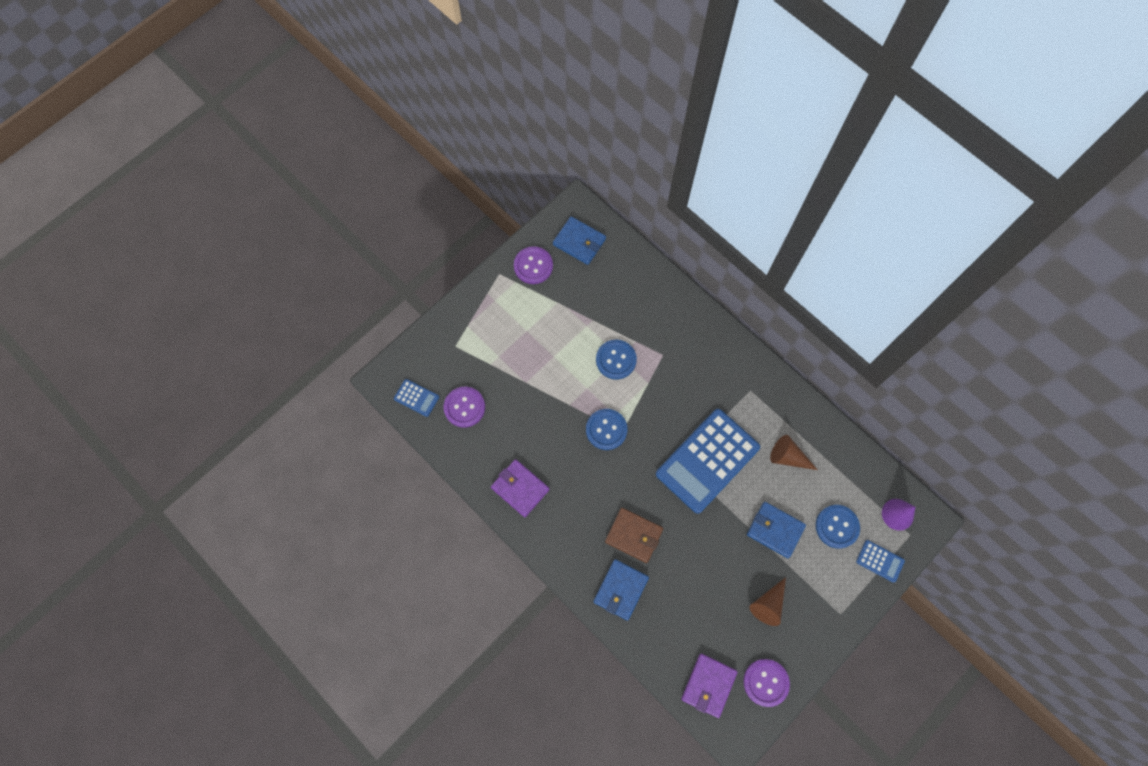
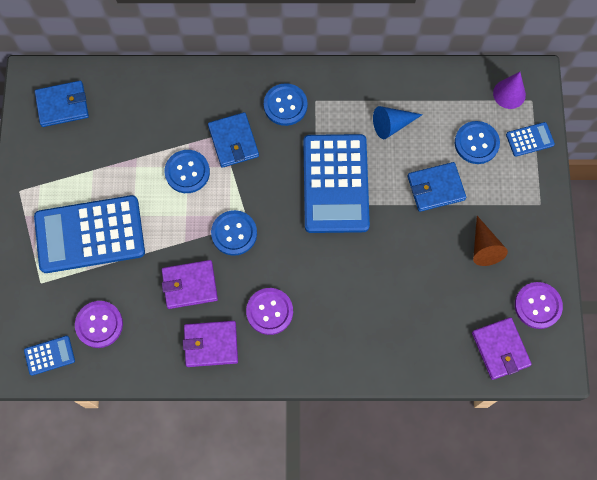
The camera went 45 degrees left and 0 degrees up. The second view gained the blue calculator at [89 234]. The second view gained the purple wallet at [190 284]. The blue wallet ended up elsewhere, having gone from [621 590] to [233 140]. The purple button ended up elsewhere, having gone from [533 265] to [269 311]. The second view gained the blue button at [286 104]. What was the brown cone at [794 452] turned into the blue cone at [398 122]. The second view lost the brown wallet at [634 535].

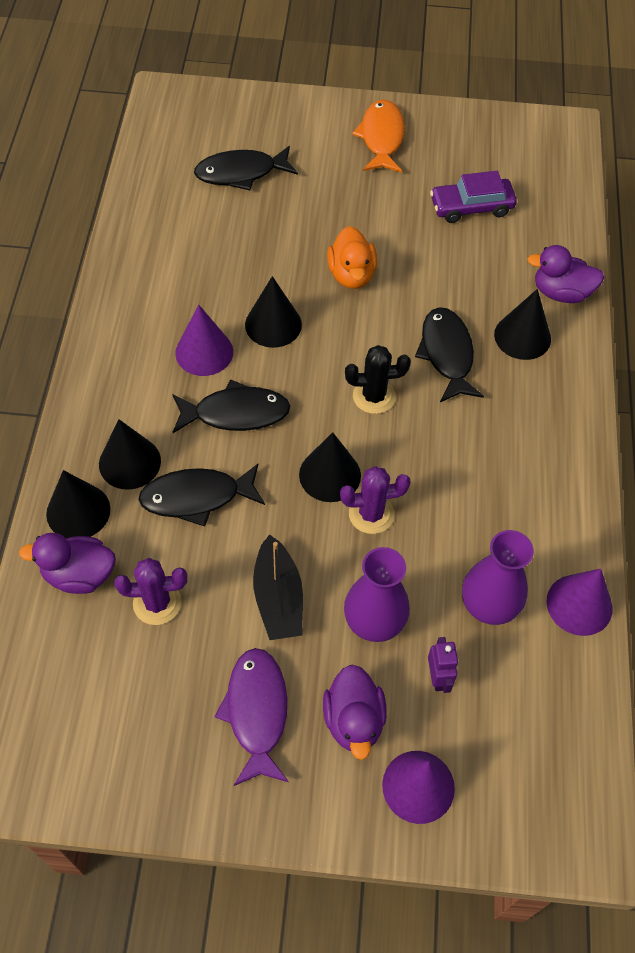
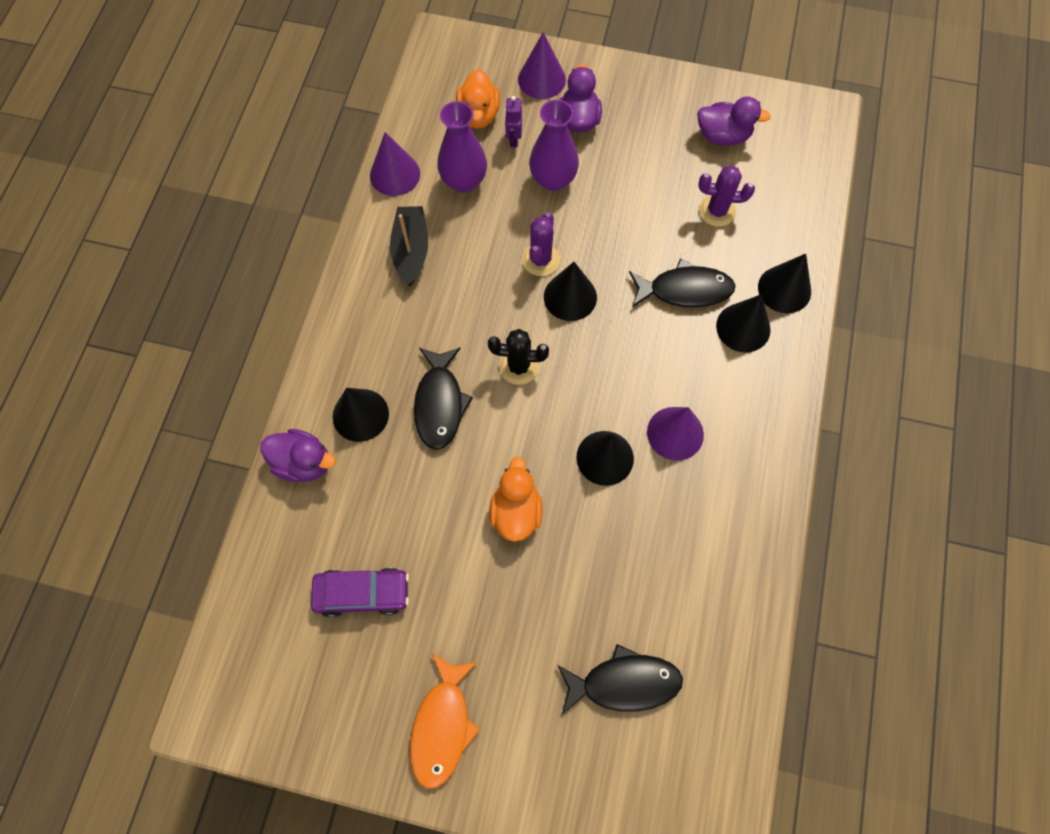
The camera went 170 degrees left and 10 degrees up. The black boat ended up elsewhere, having gone from [278 587] to [409 246]. The second view gained the orange duck at [478 99]. The purple cactus at [375 500] ended up facing another way, 75 degrees counterclockwise from before. The purple duck ended up elsewhere, having gone from [67 563] to [734 121]. The second view lost the black fish at [231 406]. The second view lost the purple fish at [252 717].

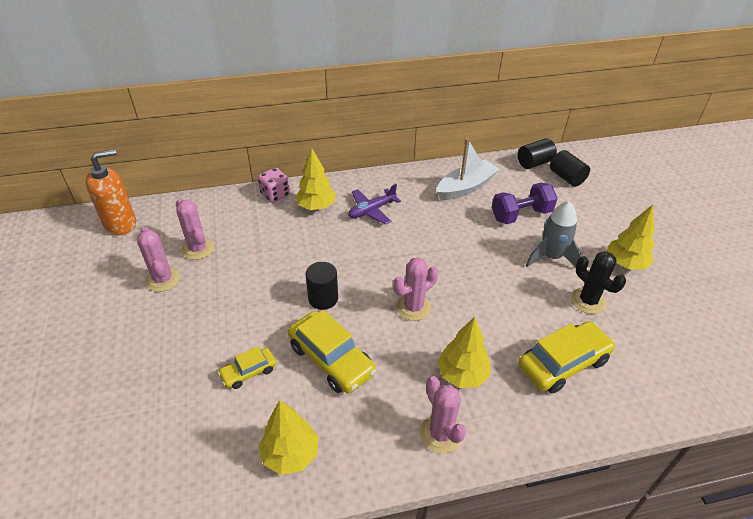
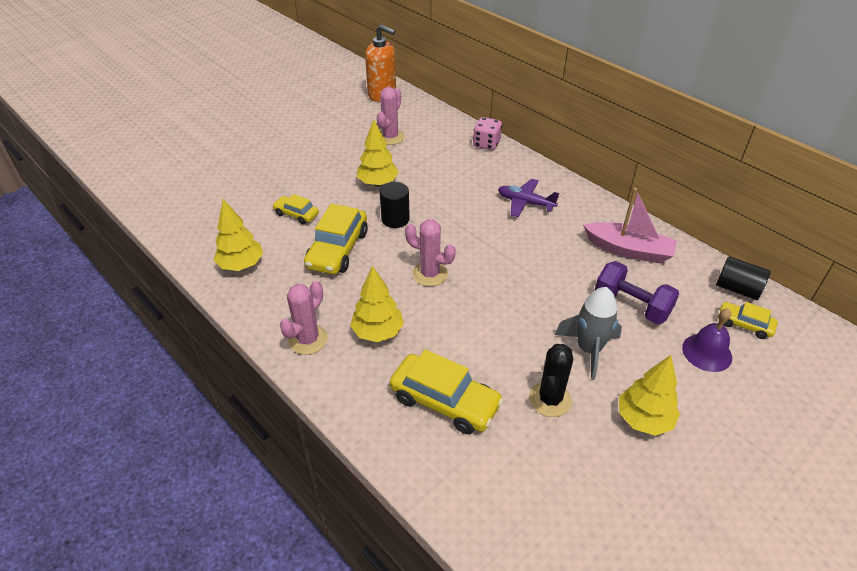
The camera went 60 degrees right and 0 degrees up. The yellow tree ended up elsewhere, having gone from [315 179] to [378 152]. What was the white boat at [468 169] turned into the pink boat at [630 225]. The second view gained the purple bell at [707 340]. Where the black cylinder stood at [570 168], the yellow car came to stand at [748 320]. The second view lost the pink cactus at [158 259].

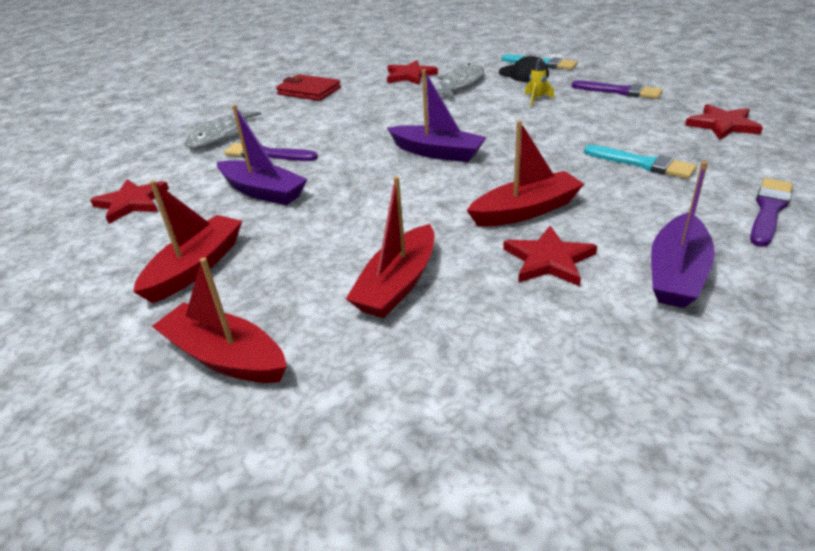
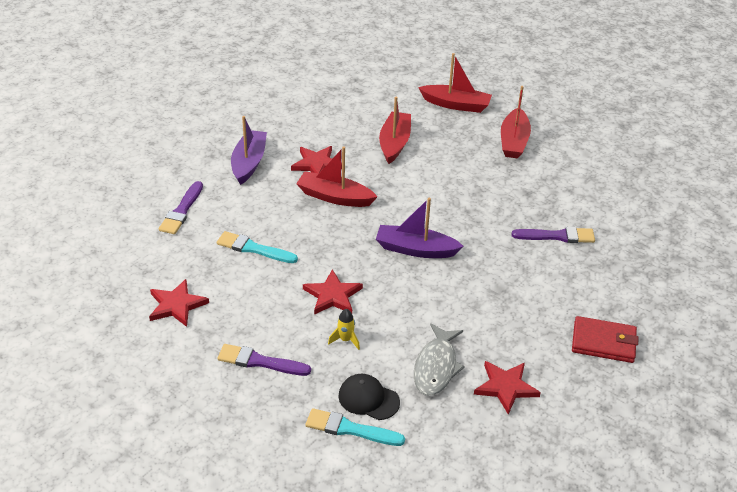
The camera went 160 degrees right and 5 degrees up. The red boat at [525 173] ended up facing another way, 60 degrees clockwise from before. The red star ended up elsewhere, having gone from [129 201] to [333 292]. The second view lost the grey fish at [223 128]. The second view lost the purple boat at [262 155].

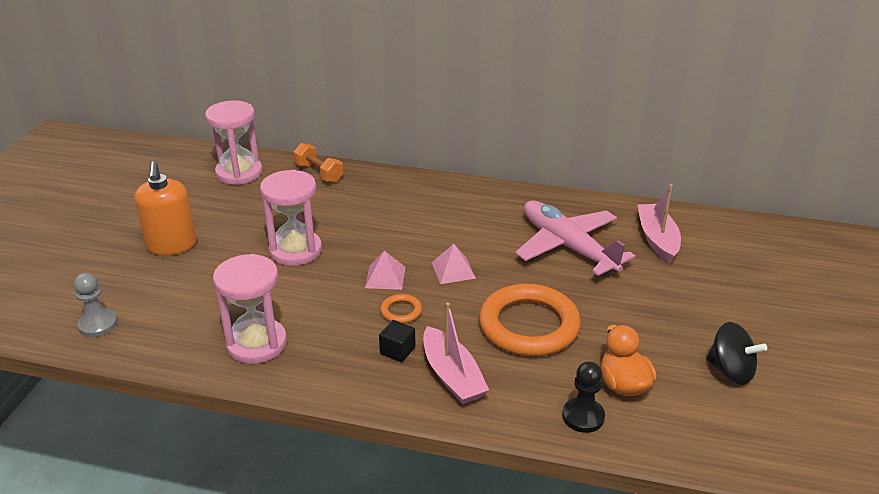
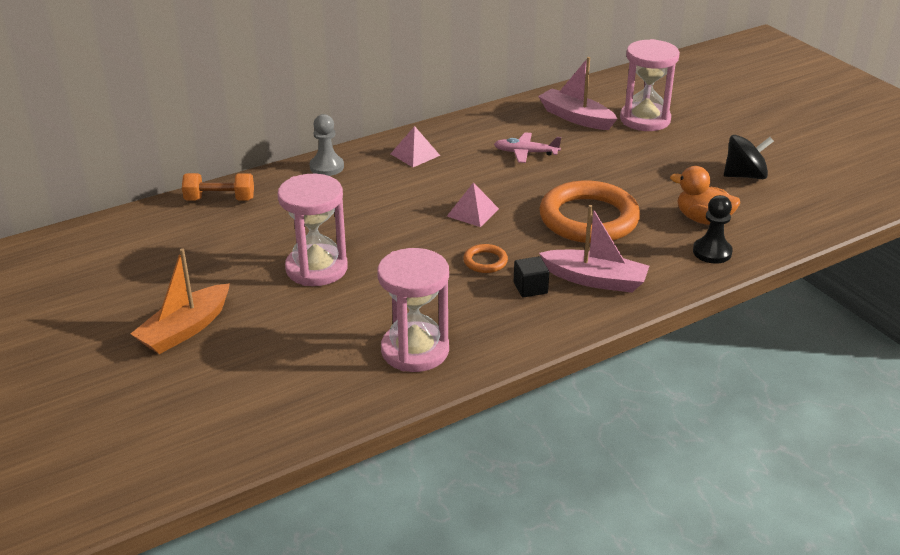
The camera went 45 degrees left and 0 degrees up. Where the orange soap dispenser stood at [165 208], the orange boat came to stand at [180 301]. The grey pawn ended up elsewhere, having gone from [95 305] to [327 145]. The pink pyramid ended up elsewhere, having gone from [385 270] to [415 146]. The size of the pink plane at [575 238] changed by a factor of 0.48. The pink hourglass ended up elsewhere, having gone from [233 143] to [650 85].

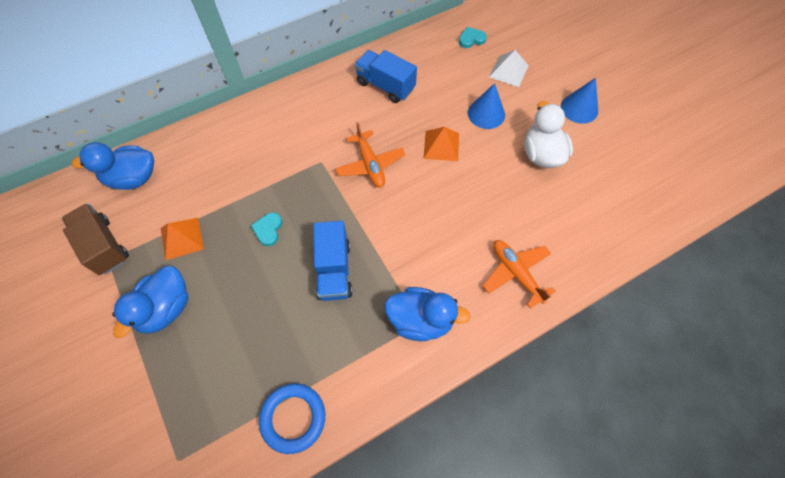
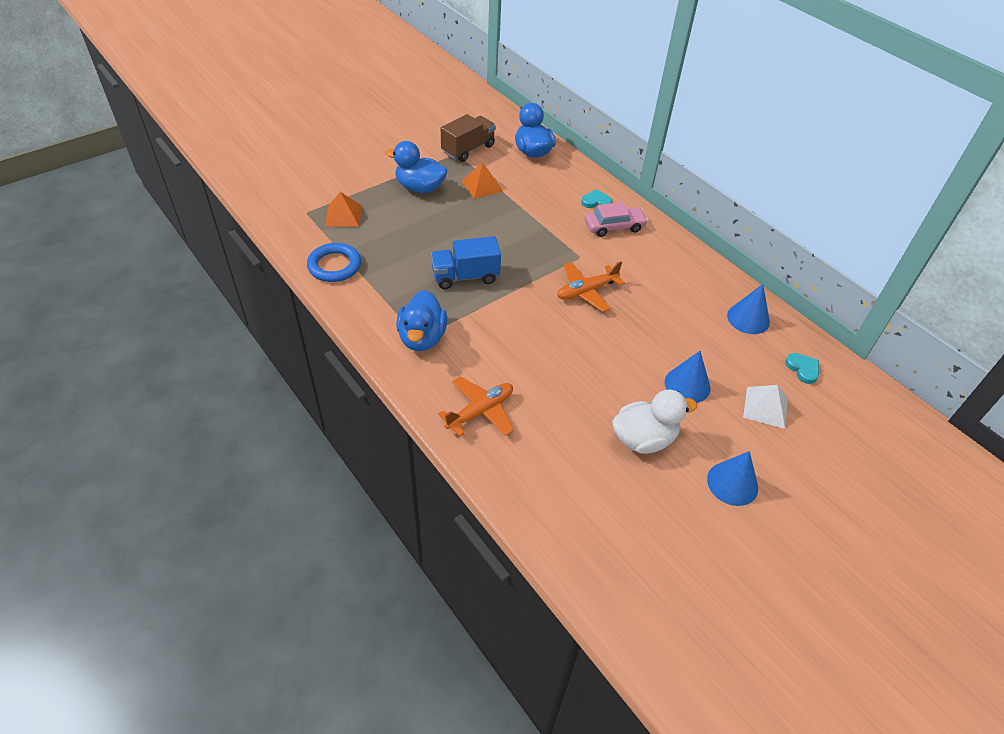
The camera went 80 degrees right and 15 degrees down. The orange pyramid ended up elsewhere, having gone from [441 144] to [343 209]. The turquoise heart ended up elsewhere, having gone from [266 229] to [596 198]. The second view gained the pink car at [616 219]. The second view gained the blue cone at [748 309]. The second view lost the blue truck at [385 76].

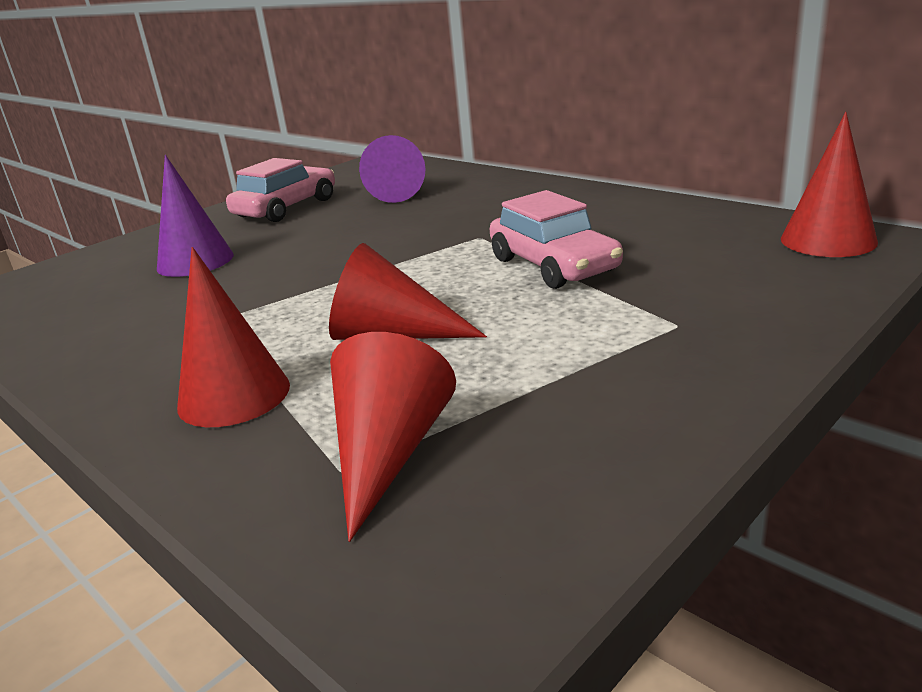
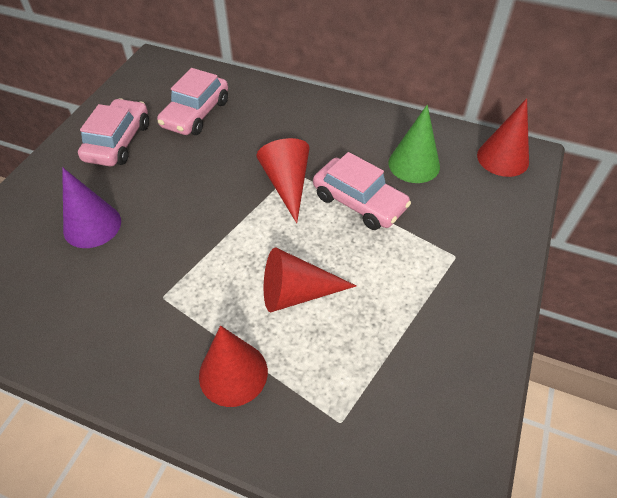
The camera went 25 degrees left and 25 degrees up. Where the purple cone stood at [392 169], the pink car came to stand at [192 101]. The red cone ended up elsewhere, having gone from [393 437] to [283 180]. The second view gained the green cone at [414 144].

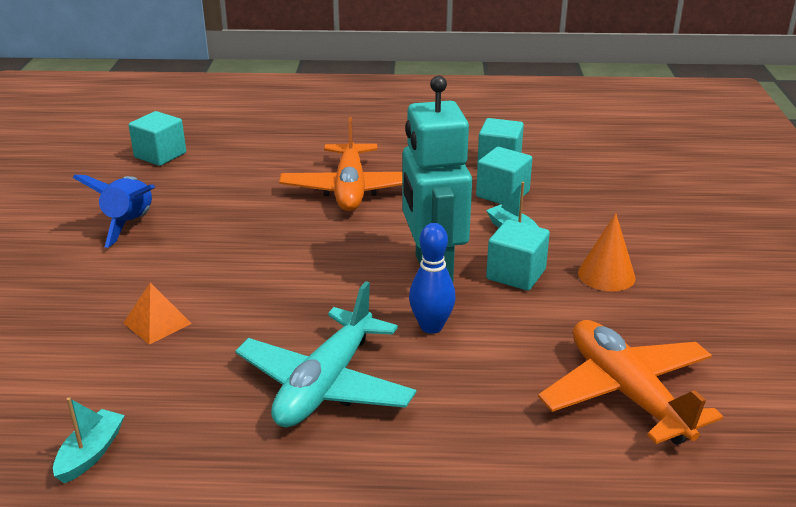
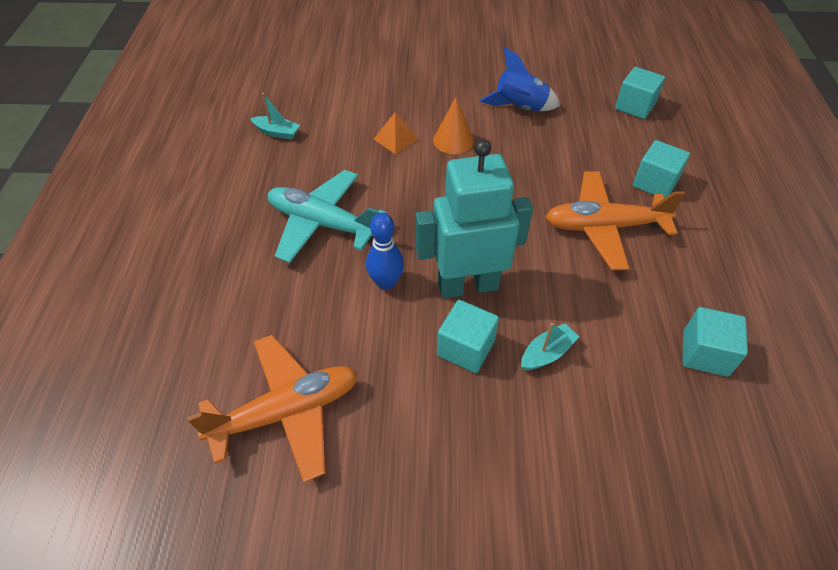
The camera went 90 degrees right and 20 degrees up. The orange cone ended up elsewhere, having gone from [607 252] to [453 125]. The turquoise cube ended up elsewhere, having gone from [504 176] to [661 169].

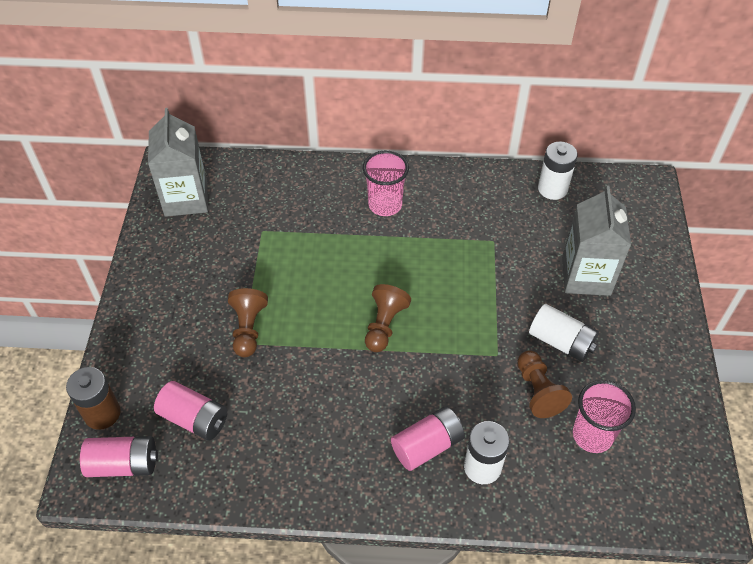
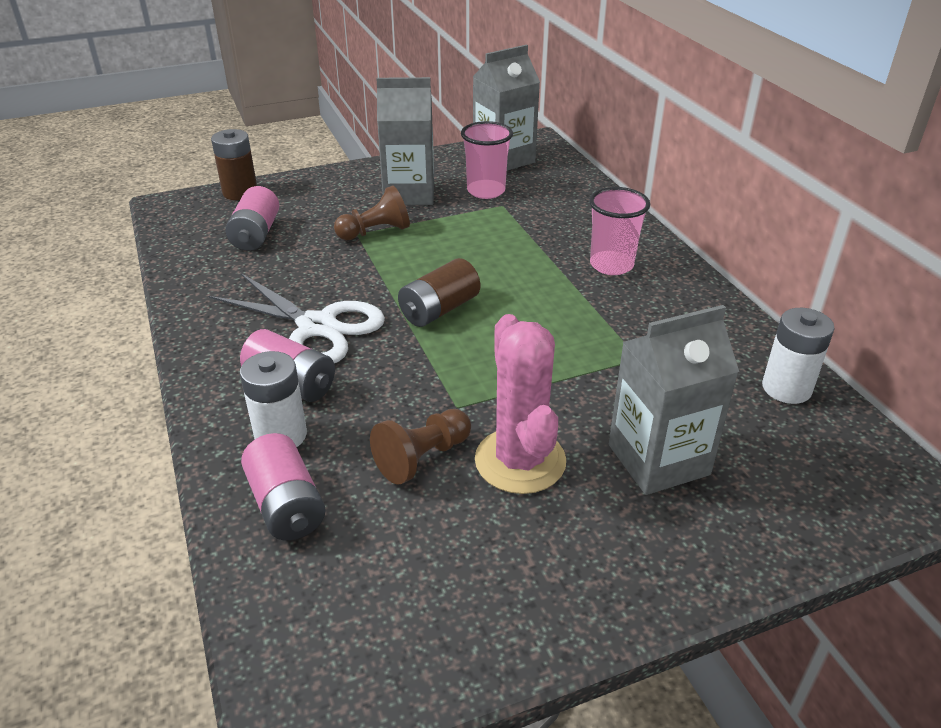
The camera went 65 degrees right and 15 degrees down. The second view gained the white scissors at [296 318]. The pink battery ended up elsewhere, having gone from [119 456] to [283 486]. The second view gained the grey carton at [405 141]. Where the brown pawn stood at [388 318], the brown battery came to stand at [439 292]. The pink cup ended up elsewhere, having gone from [604 416] to [487 160]. Where the white battery stood at [564 333], the pink cactus came to stand at [520 404].

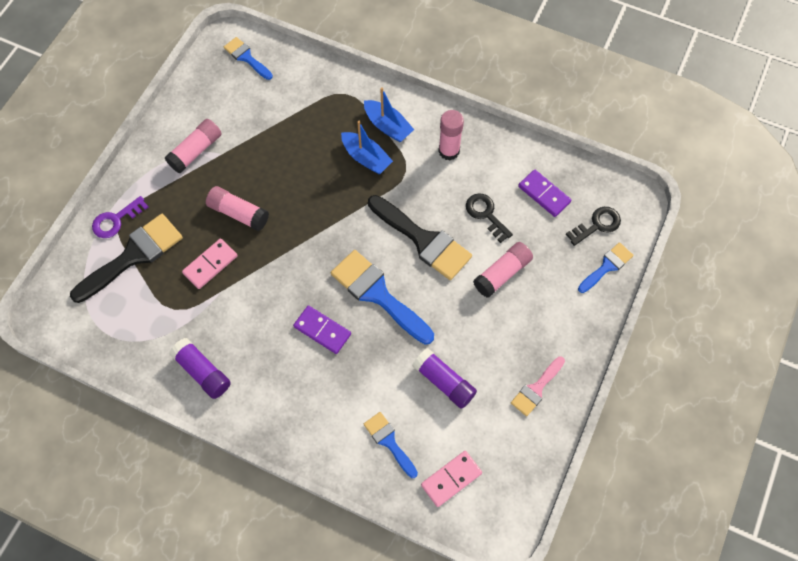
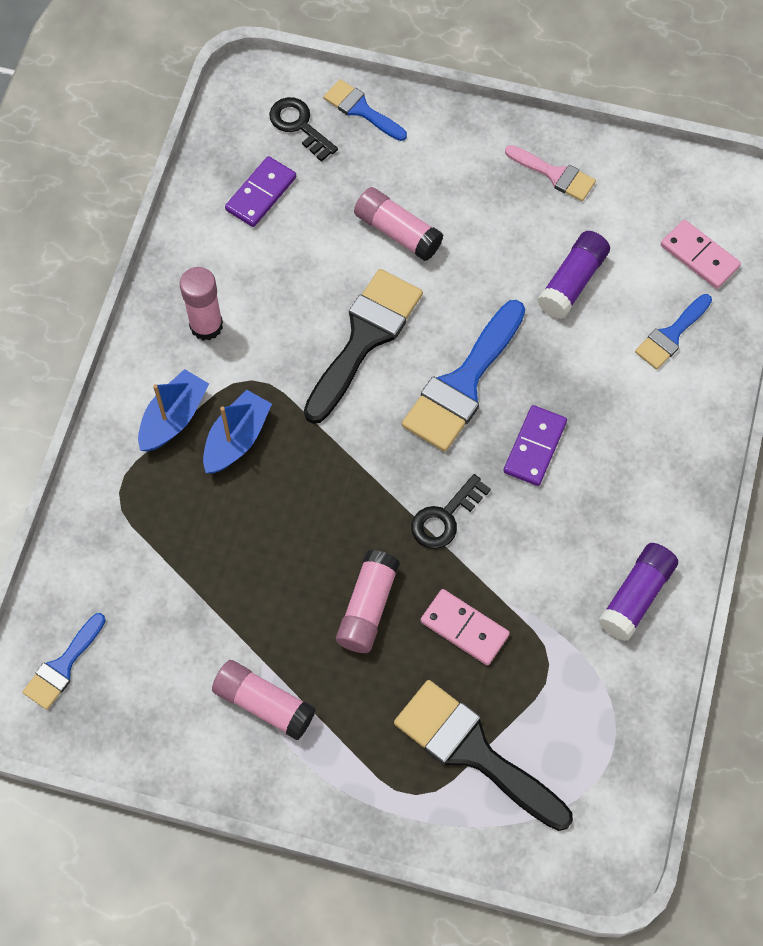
The camera went 100 degrees left and 0 degrees up. The black key ended up elsewhere, having gone from [489 218] to [451 511]. The second view lost the purple key at [120 217].

